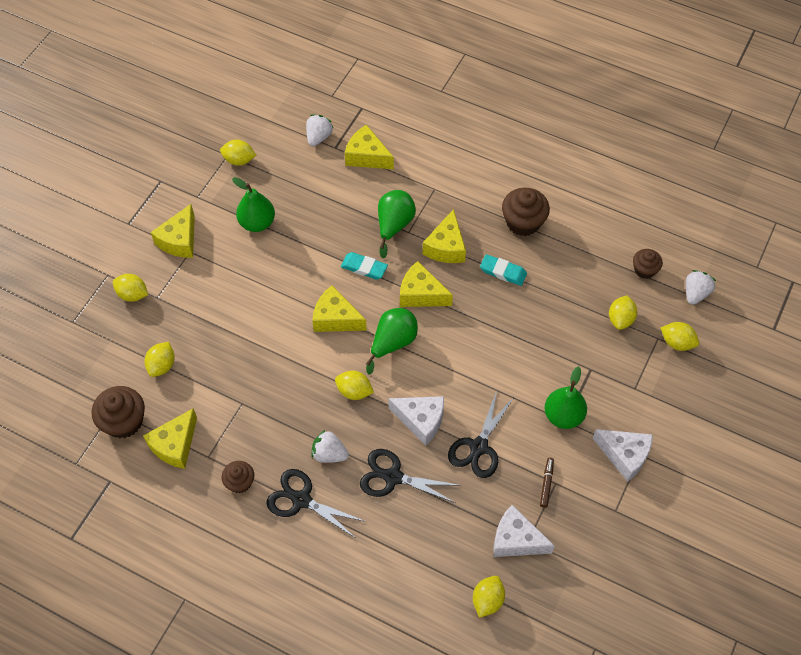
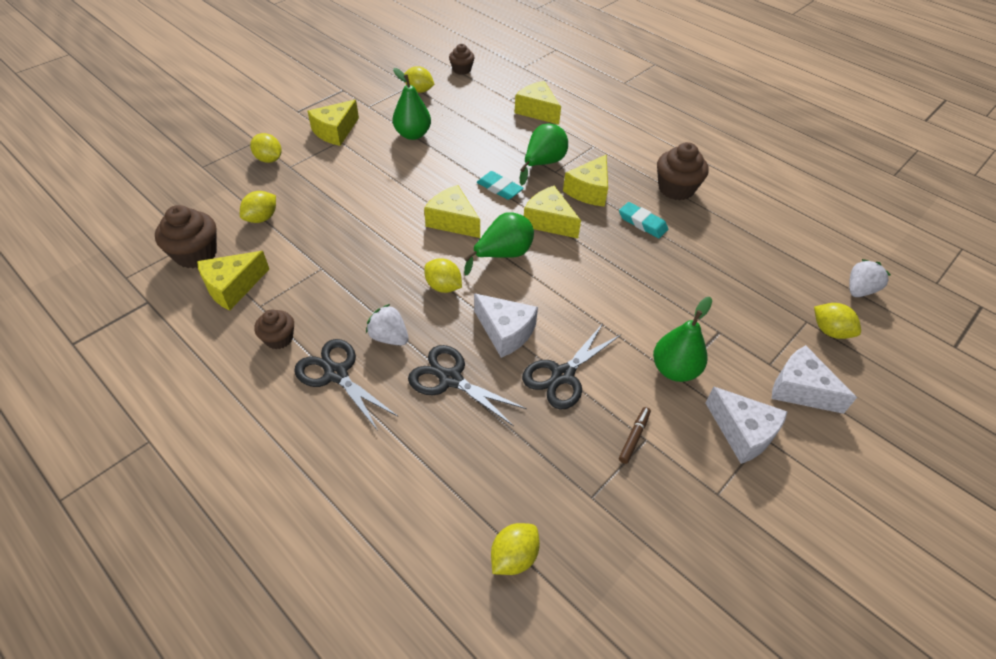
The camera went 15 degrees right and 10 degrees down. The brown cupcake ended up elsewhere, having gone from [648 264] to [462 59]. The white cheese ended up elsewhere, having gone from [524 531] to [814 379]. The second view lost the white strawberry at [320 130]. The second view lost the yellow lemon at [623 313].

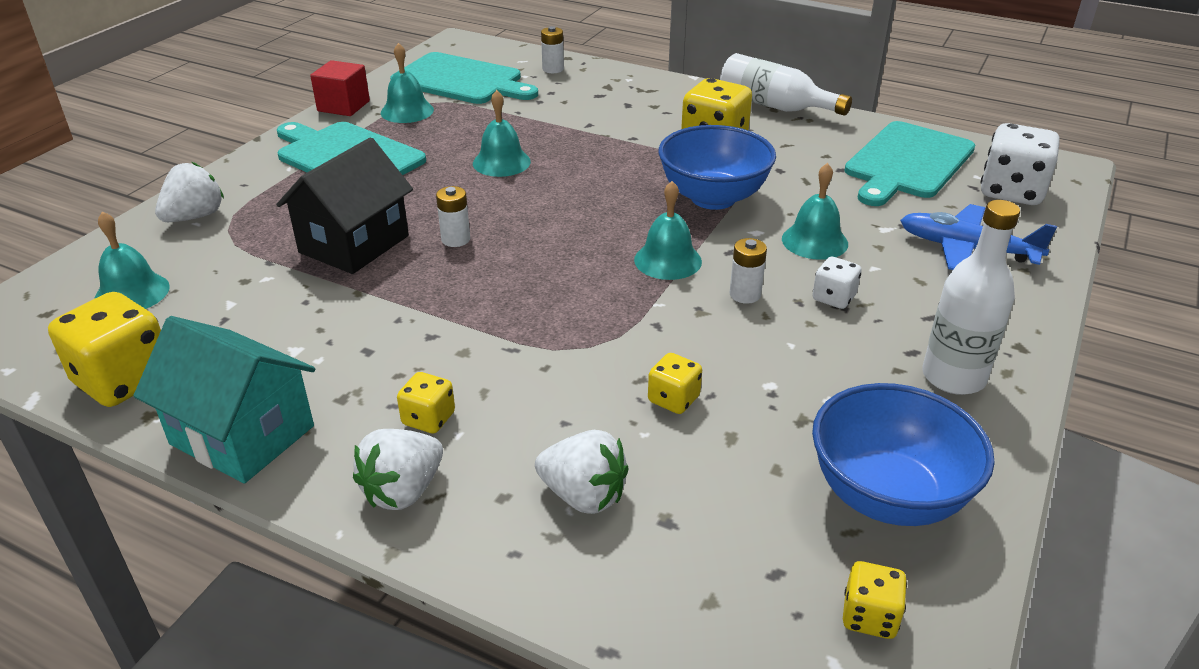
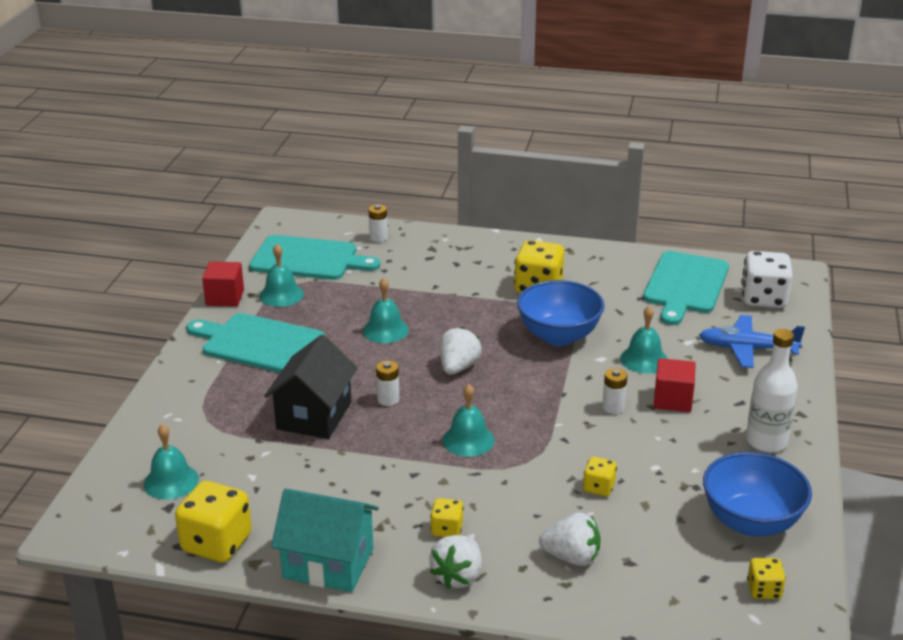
The camera went 15 degrees left and 5 degrees down. The white strawberry ended up elsewhere, having gone from [189 192] to [461 351]. The turquoise bell ended up elsewhere, having gone from [668 230] to [468 420]. Where the white dice stood at [836 283], the red cube came to stand at [675 385]. The second view lost the white bottle at [786 84].

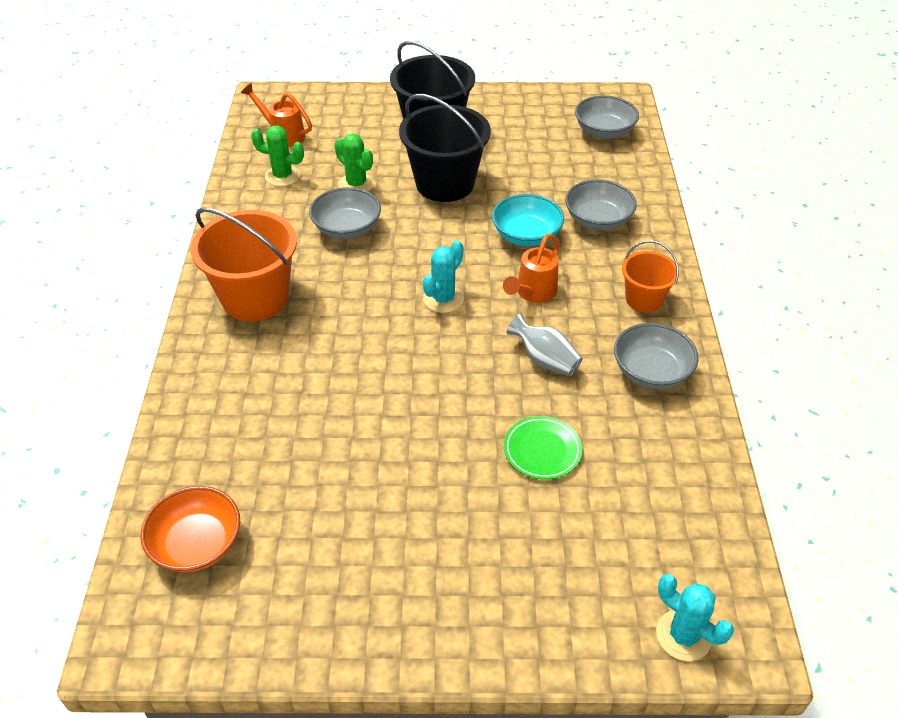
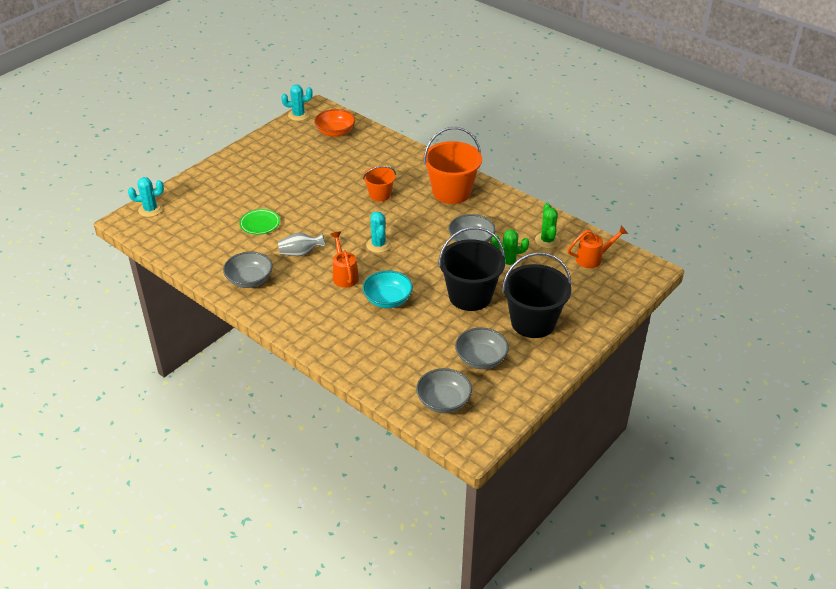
The camera went 130 degrees right and 5 degrees down. The second view gained the turquoise cactus at [297 103]. The orange bucket ended up elsewhere, having gone from [650 276] to [379 183]. The grey bowl ended up elsewhere, having gone from [601 205] to [482 348]. The green cactus at [277 155] ended up facing another way, 60 degrees counterclockwise from before.

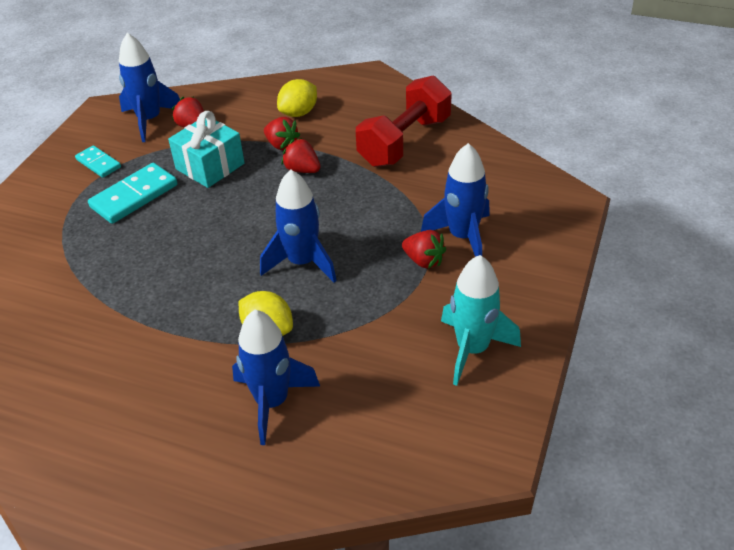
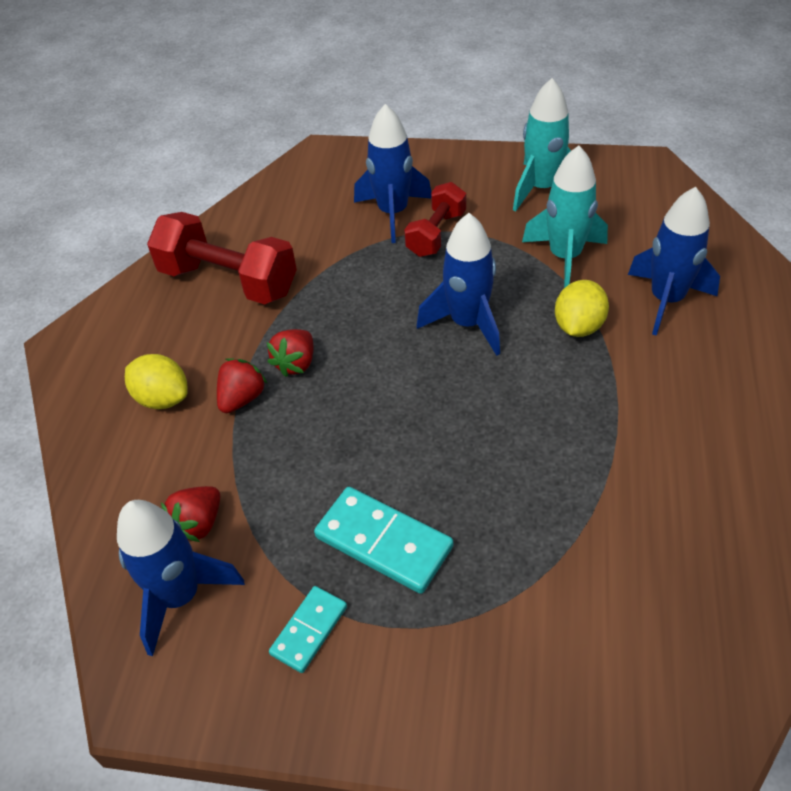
The camera went 100 degrees left and 5 degrees up. Where the red strawberry stood at [424 249], the red dumbbell came to stand at [435 219]. The second view gained the turquoise rocket at [565 216]. The second view lost the turquoise gift at [206 149].

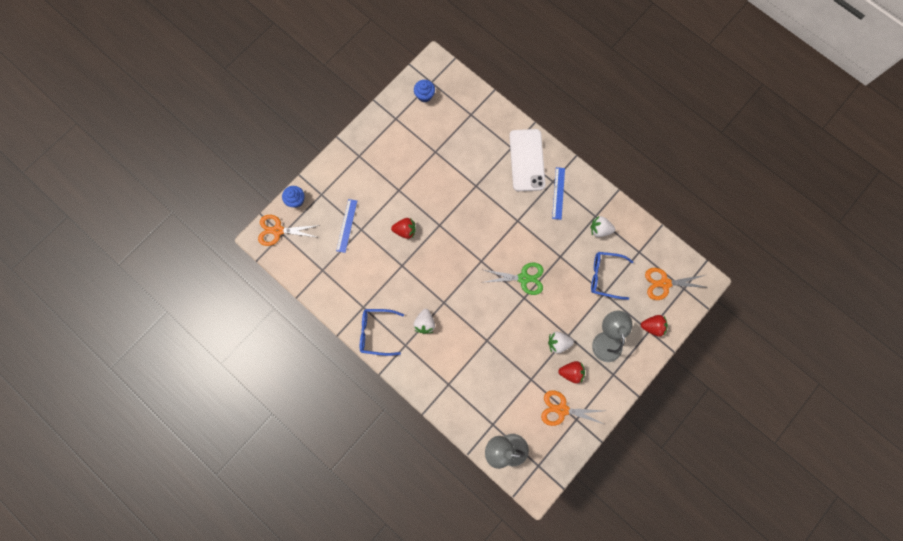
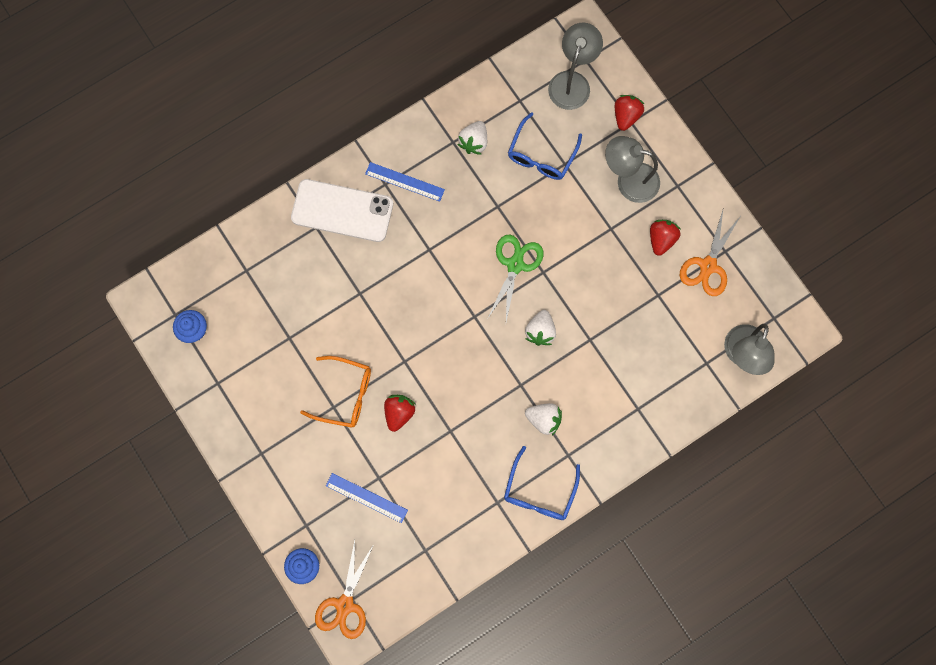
The camera went 75 degrees left and 0 degrees up. The second view gained the orange glasses at [335 392]. The white strawberry ended up elsewhere, having gone from [561 343] to [540 328]. Where the orange scissors stood at [677 284], the grey lamp came to stand at [575 66].

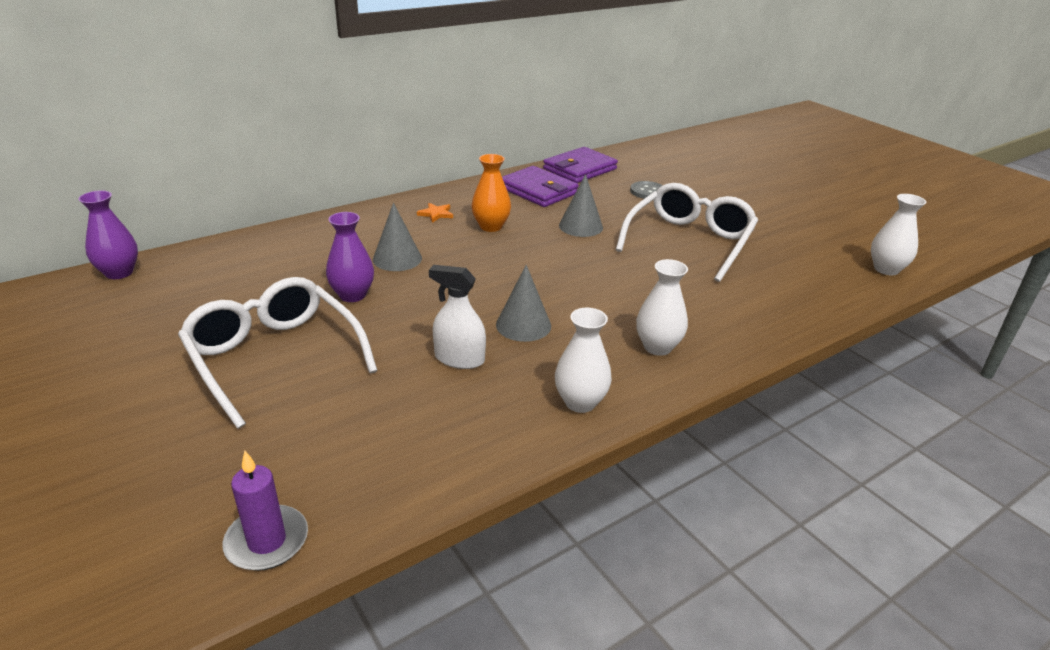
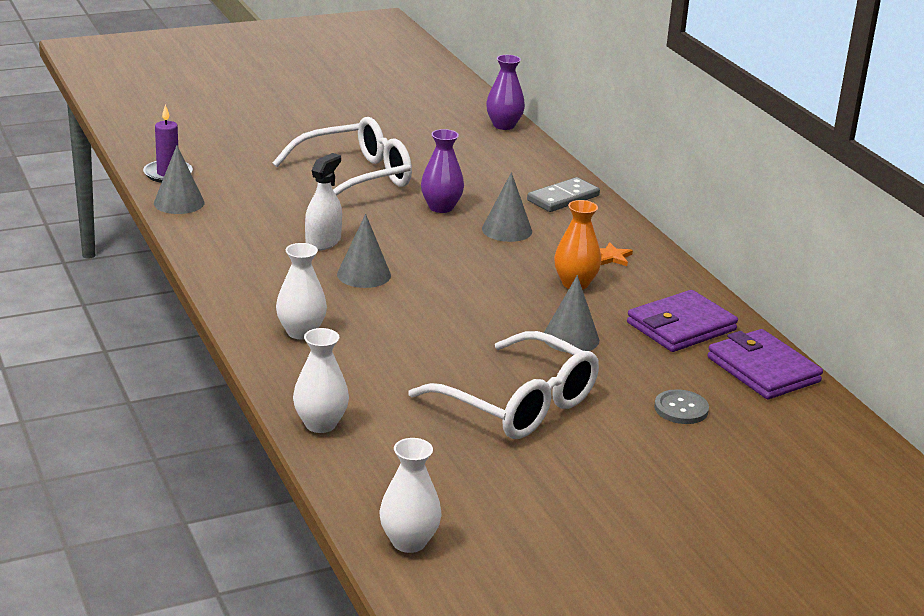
The camera went 100 degrees right and 5 degrees down. The second view gained the grey cone at [179 180]. The white vase ended up elsewhere, having gone from [583 360] to [321 380]. The second view gained the grey domino at [563 194].

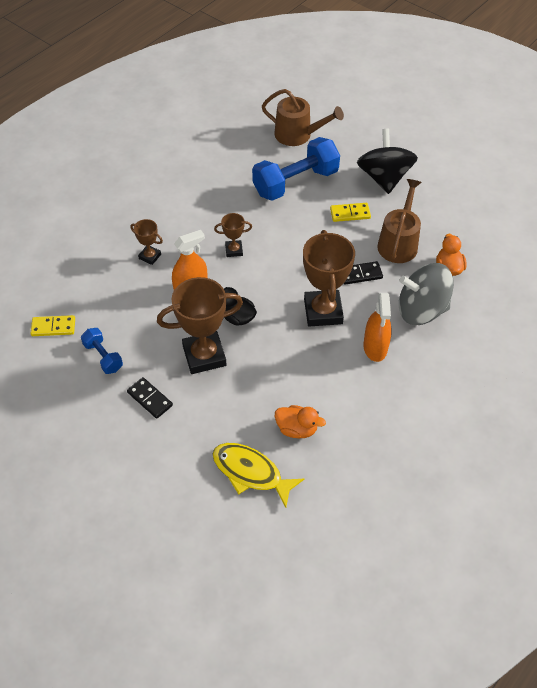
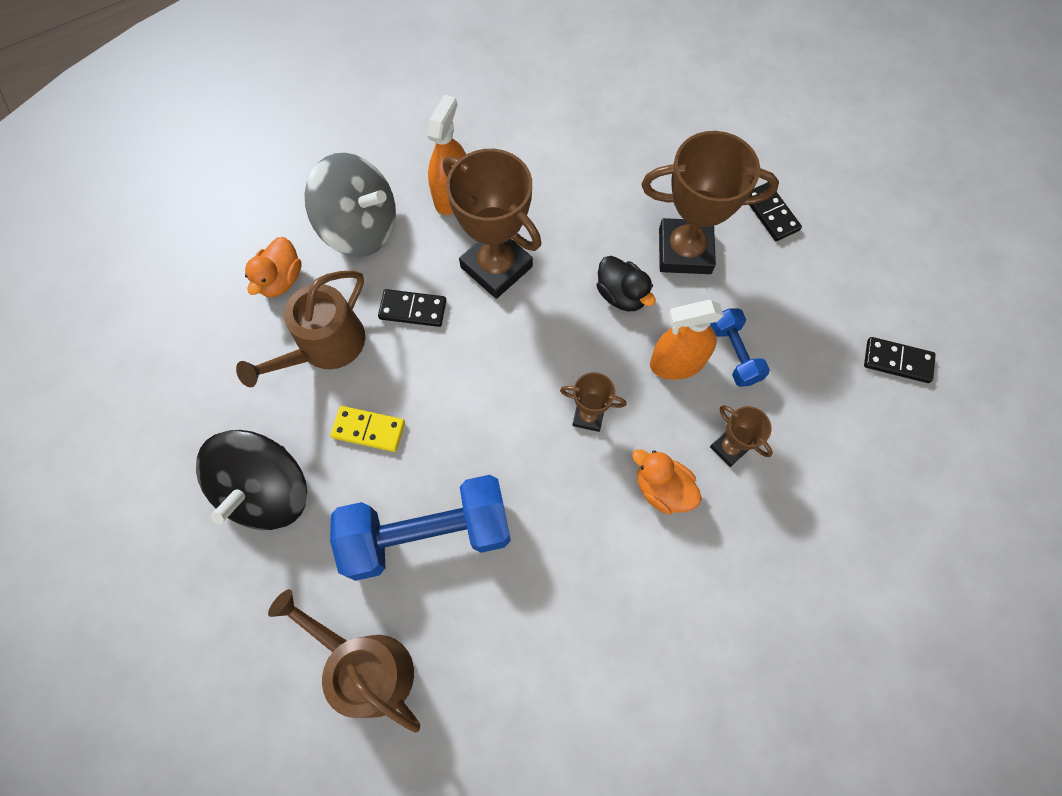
The camera went 160 degrees left and 15 degrees up. The brown trophy at [329 278] ended up facing another way, 60 degrees counterclockwise from before. The orange duck ended up elsewhere, having gone from [300 421] to [667 482]. The blue dumbbell ended up elsewhere, having gone from [102 351] to [740 347]. What was the yellow domino at [52 325] turned into the black domino at [900 360]. The second view lost the yellow fish at [258 475].

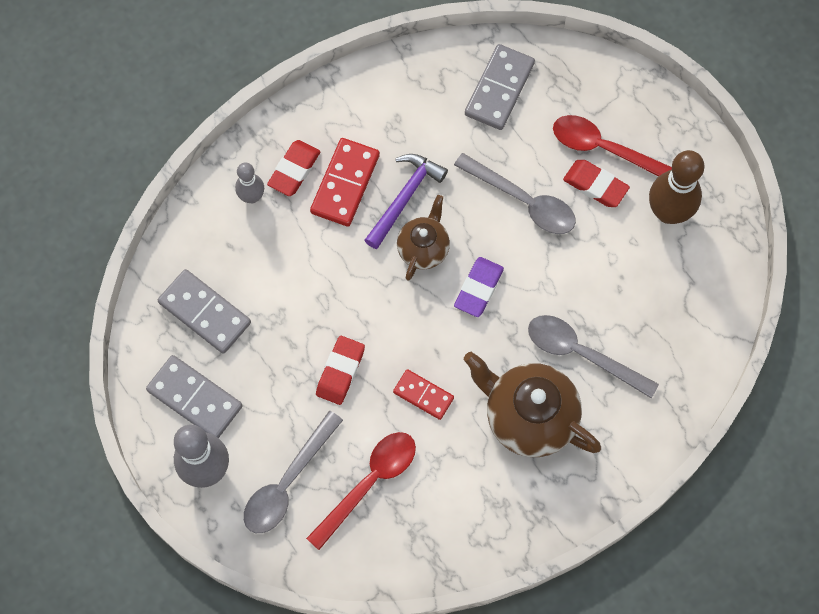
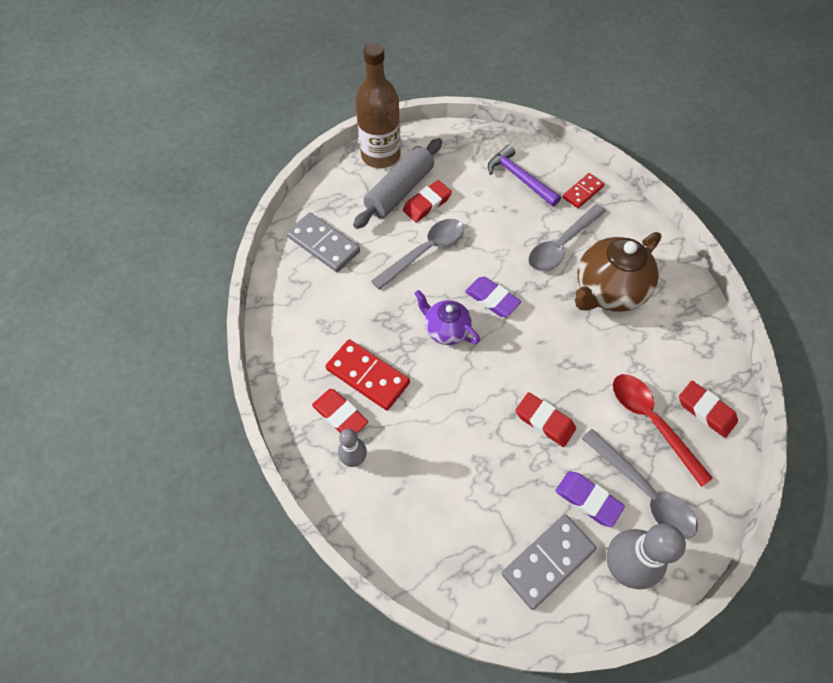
The camera went 75 degrees left and 10 degrees down. Where the red spoon stood at [612 145], the grey rolling pin came to stand at [397 183]. The second view gained the brown bottle at [377 105]. What was the brown teapot at [423 238] turned into the purple teapot at [447 317]. The purple hammer ended up elsewhere, having gone from [406 201] to [524 176]. The second view gained the purple eraser at [590 499]. The red domino ended up elsewhere, having gone from [423 394] to [584 190]. The second view gained the red eraser at [708 409]. The second view lost the grey domino at [204 311]. The second view lost the brown bowling pin at [676 187].

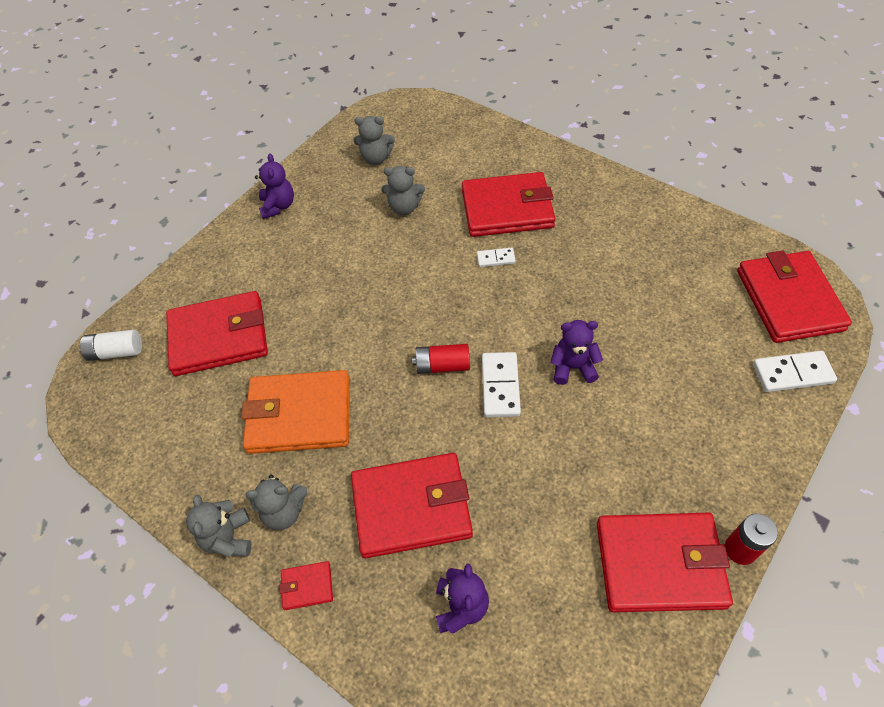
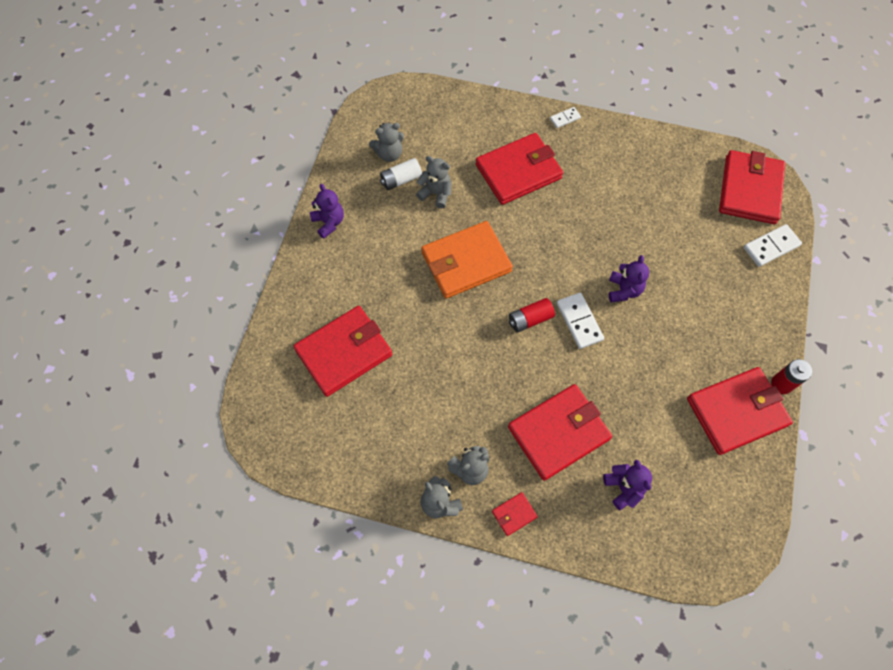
The camera went 25 degrees left and 10 degrees up. The white battery ended up elsewhere, having gone from [111 345] to [401 174]. The grey teddy bear at [403 190] ended up facing another way, 135 degrees counterclockwise from before. The orange wallet ended up elsewhere, having gone from [295 412] to [467 260]. The white domino ended up elsewhere, having gone from [496 257] to [565 117]. The purple teddy bear at [576 352] ended up facing another way, 120 degrees clockwise from before. The red wallet at [794 296] ended up facing another way, 45 degrees clockwise from before.

